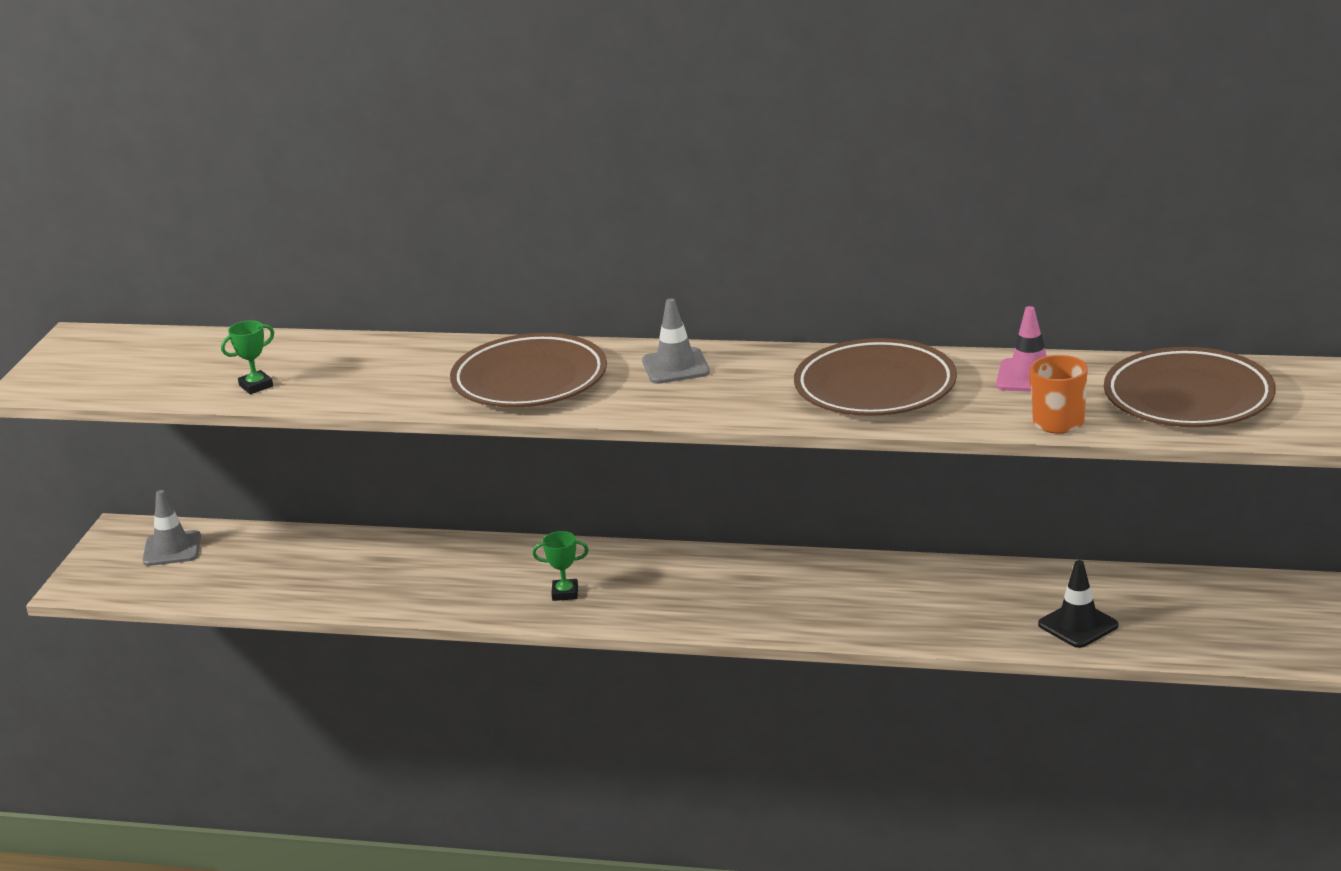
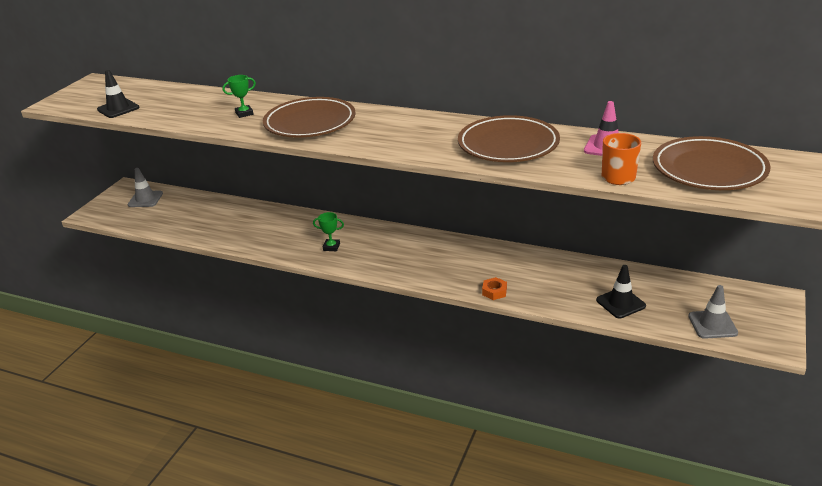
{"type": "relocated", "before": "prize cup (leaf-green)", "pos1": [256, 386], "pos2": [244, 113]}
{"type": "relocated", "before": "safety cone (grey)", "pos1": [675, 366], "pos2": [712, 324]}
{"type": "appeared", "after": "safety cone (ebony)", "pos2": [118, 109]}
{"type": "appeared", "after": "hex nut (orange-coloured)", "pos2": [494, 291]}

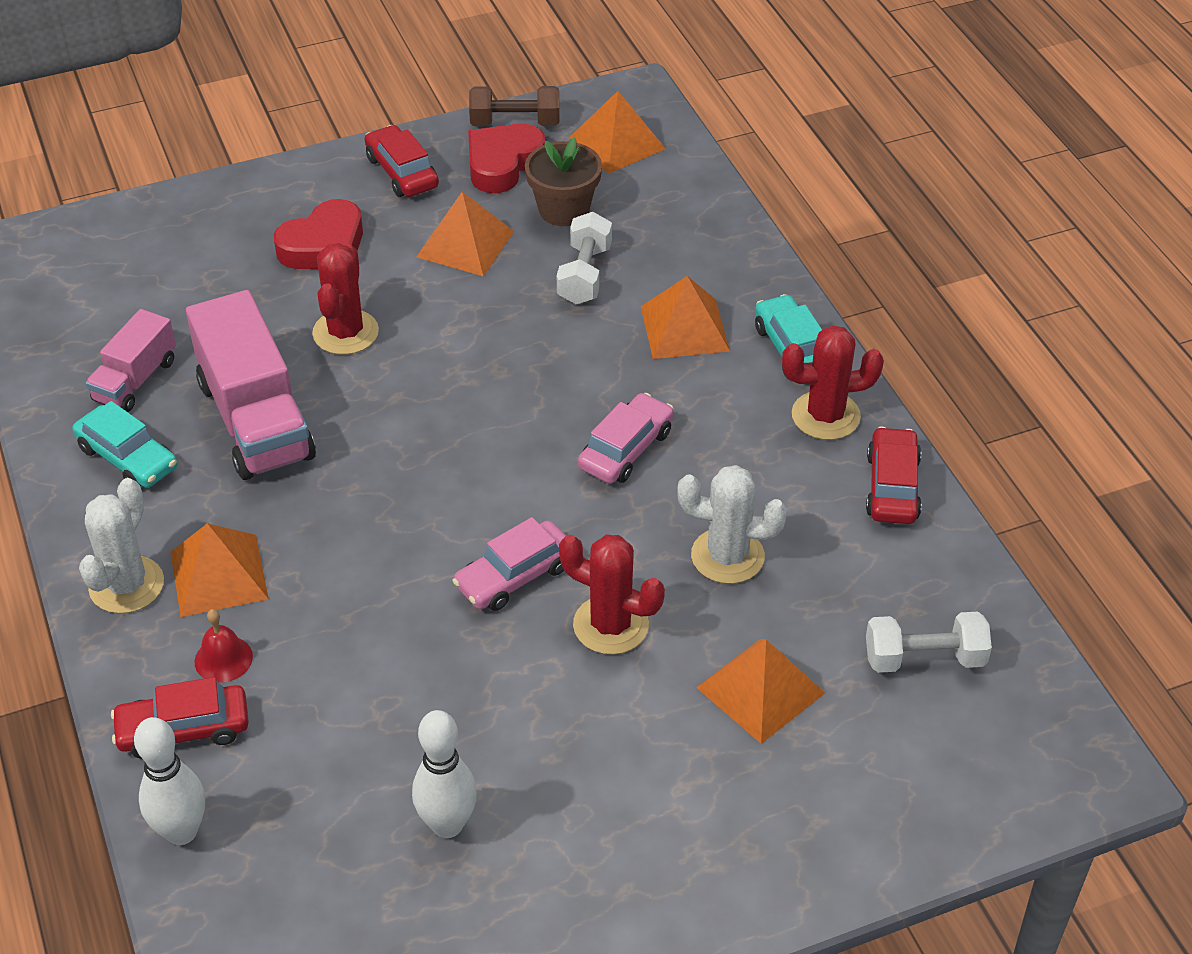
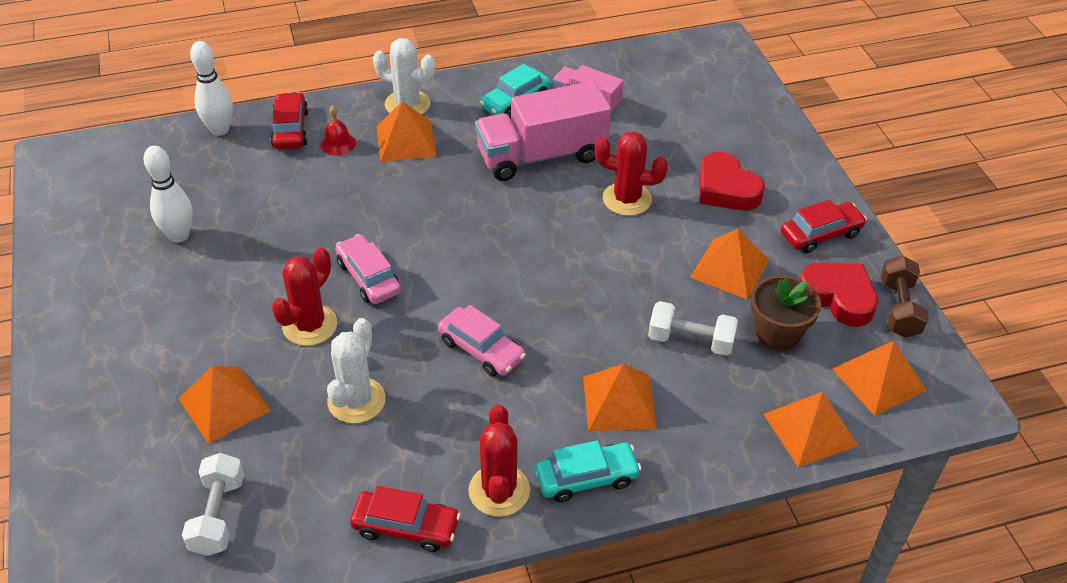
{"type": "appeared", "after": "pyramid (orange-coloured)", "pos2": [810, 429]}

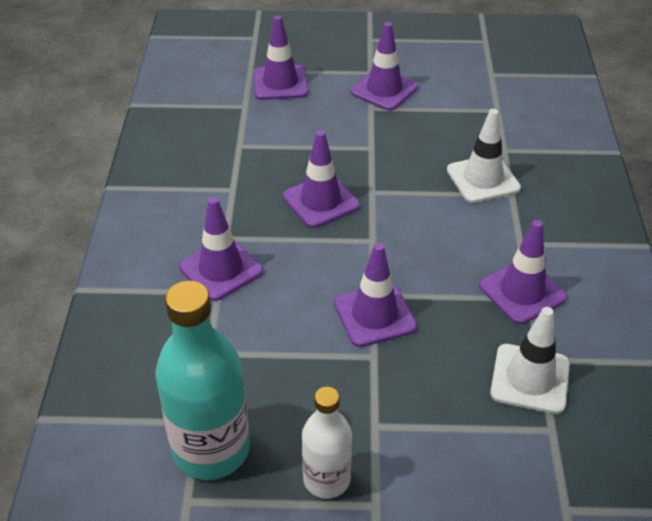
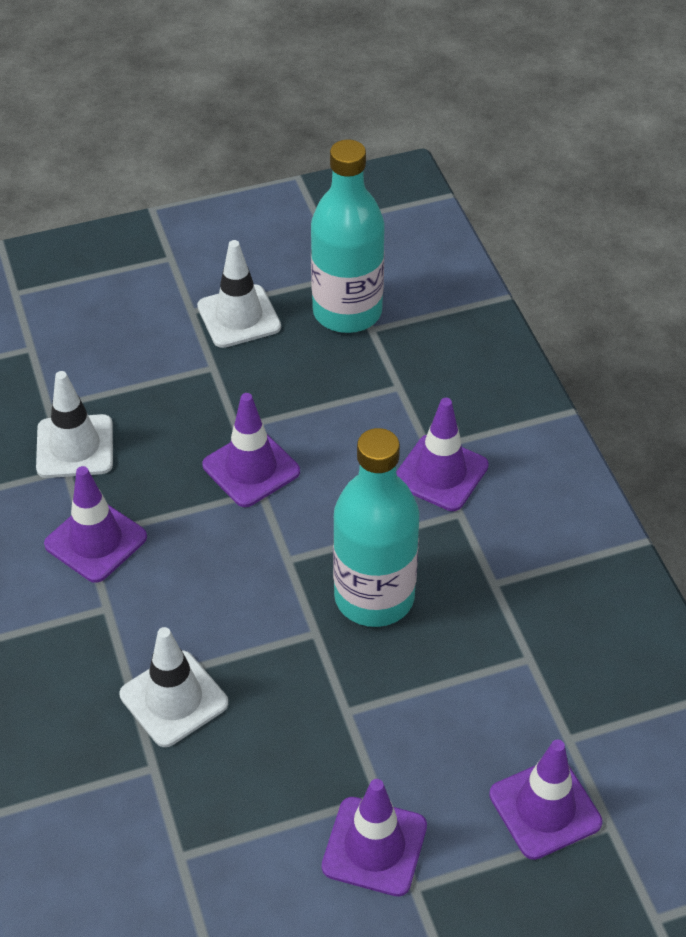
{"type": "exchanged", "before": "safety cone (royal purple)", "after": "drink bottle (teal)", "pos1": [320, 201], "pos2": [374, 597]}
{"type": "exchanged", "before": "drink bottle (pure white)", "after": "safety cone (pure white)", "pos1": [326, 479], "pos2": [239, 317]}

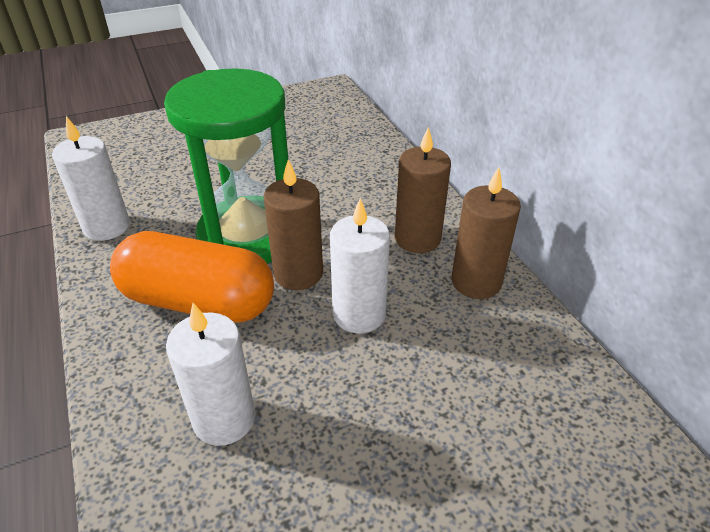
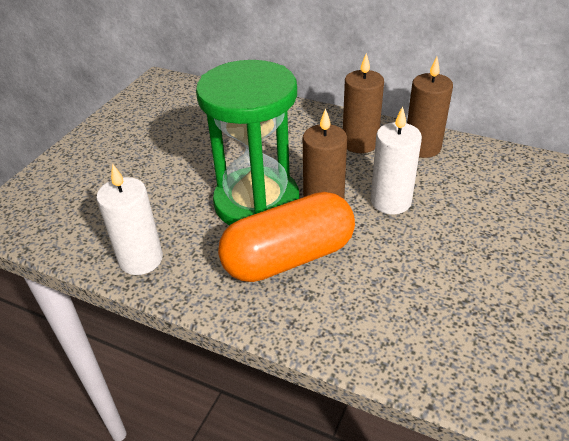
{"type": "missing", "before": "candle (pure white)", "pos1": [224, 419]}

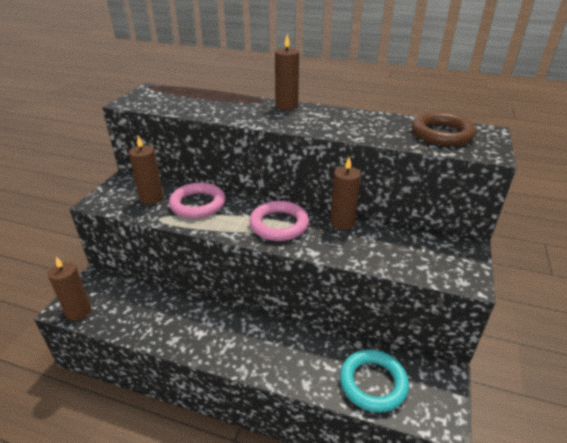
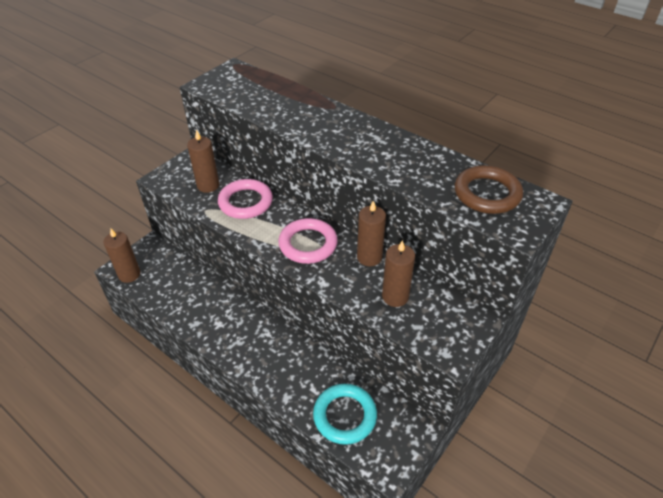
{"type": "relocated", "before": "candle (brown)", "pos1": [286, 106], "pos2": [395, 296]}

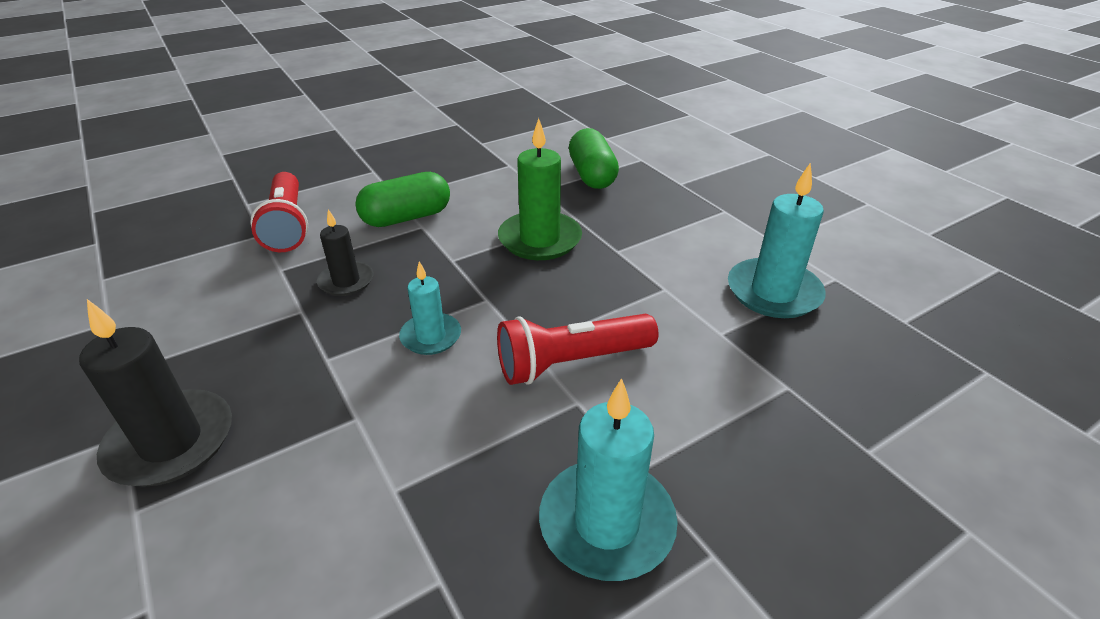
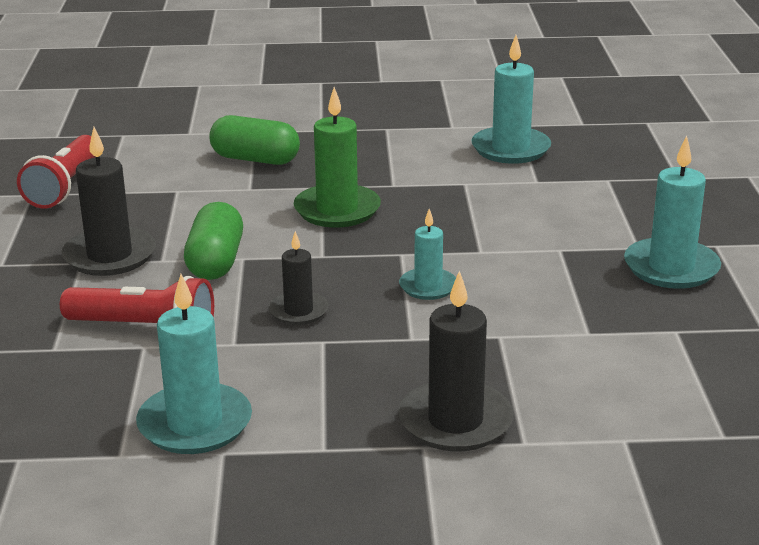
{"type": "relocated", "before": "pocket torch (crimson)", "pos1": [571, 362], "pos2": [64, 187]}
{"type": "appeared", "after": "candle (ebony)", "pos2": [110, 256]}
{"type": "appeared", "after": "candle (teal)", "pos2": [195, 424]}

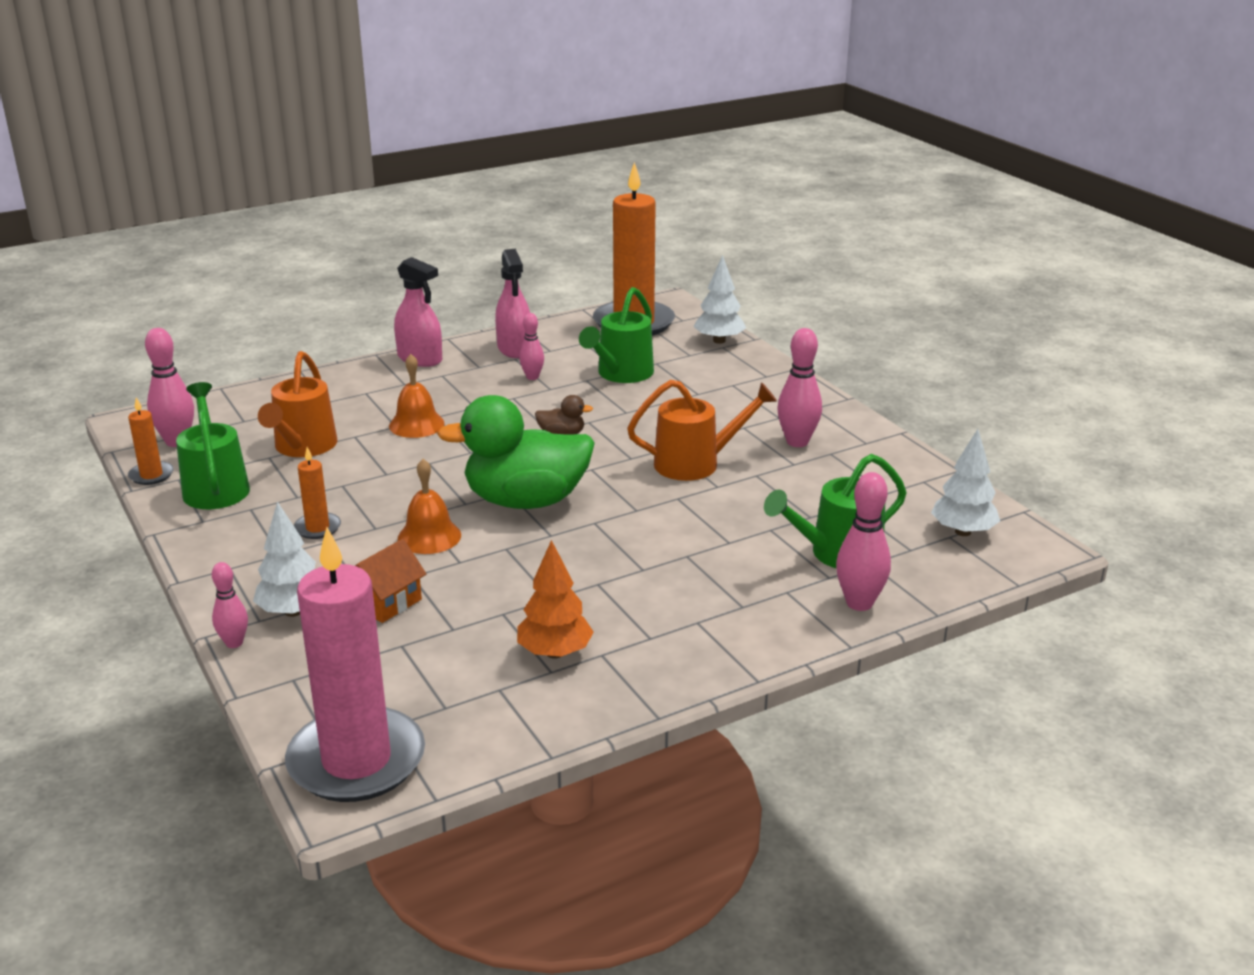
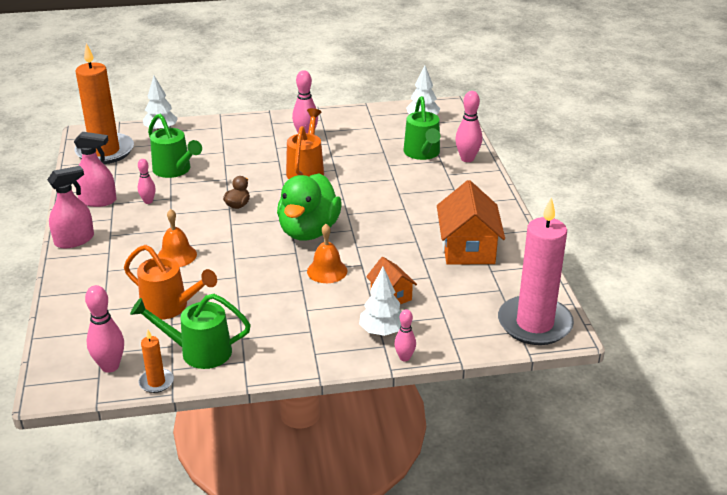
{"type": "missing", "before": "candle (orange-coloured)", "pos1": [317, 528]}
{"type": "exchanged", "before": "fir tree (orange-coloured)", "after": "house (orange-coloured)", "pos1": [554, 653], "pos2": [467, 248]}

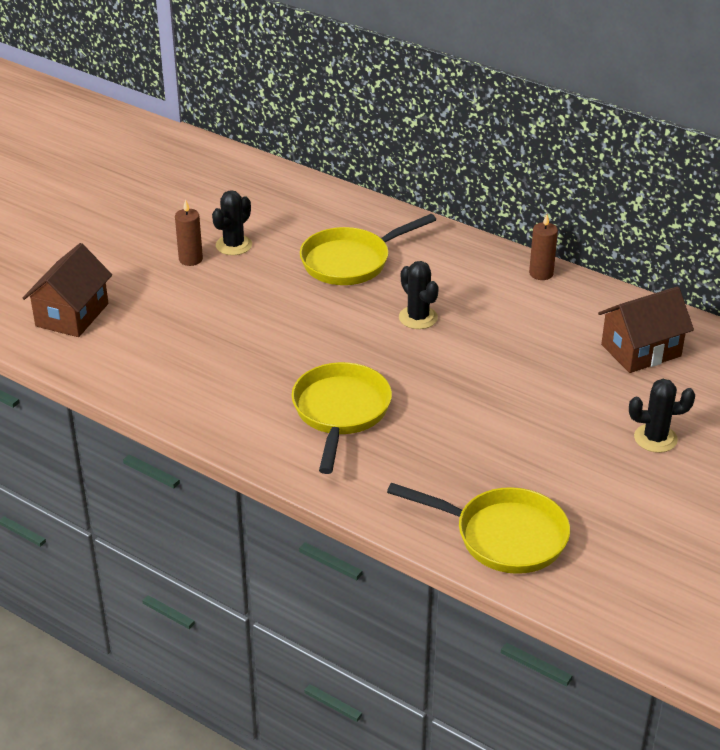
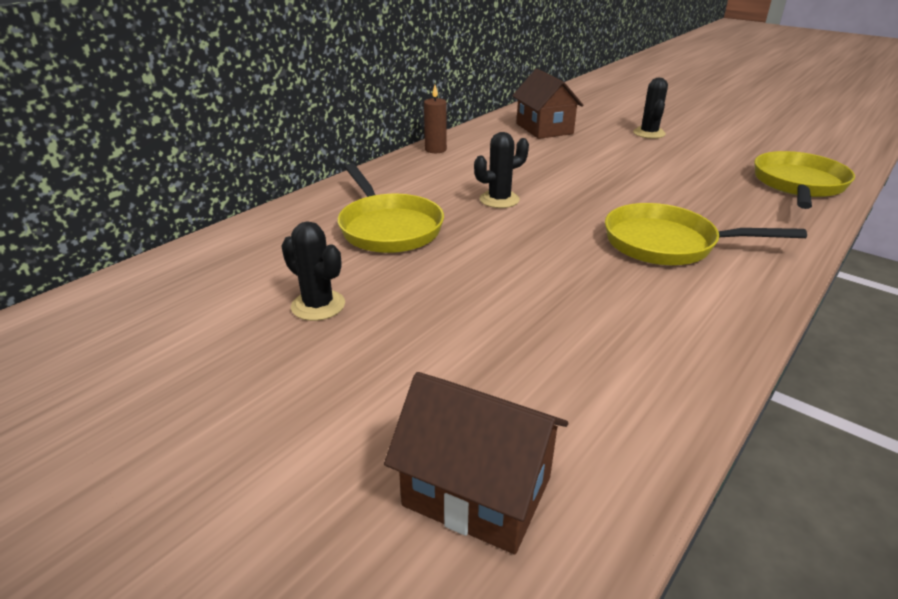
{"type": "missing", "before": "candle (brown)", "pos1": [190, 259]}

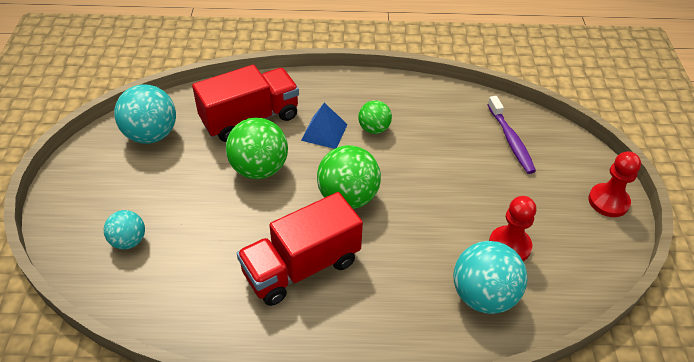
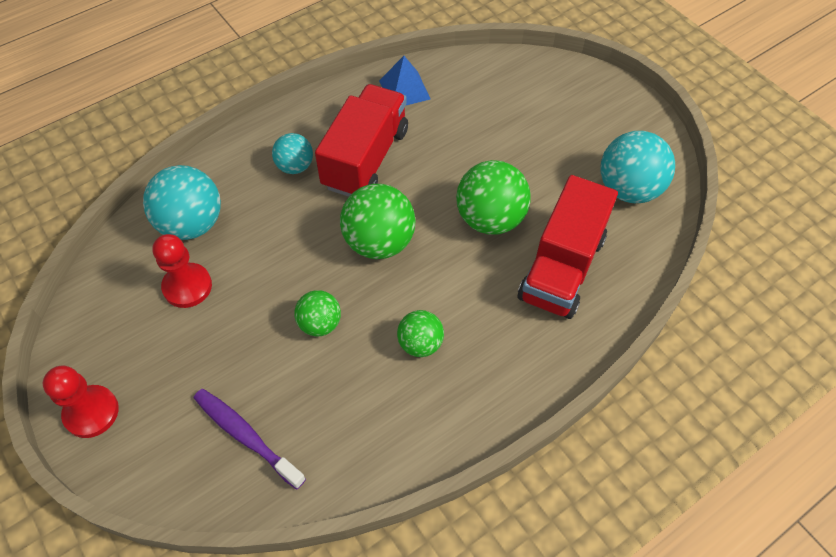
{"type": "relocated", "before": "sphere (teal)", "pos1": [129, 241], "pos2": [295, 166]}
{"type": "relocated", "before": "pyramid (royal blue)", "pos1": [324, 132], "pos2": [404, 89]}
{"type": "appeared", "after": "sphere (leaf-green)", "pos2": [320, 324]}

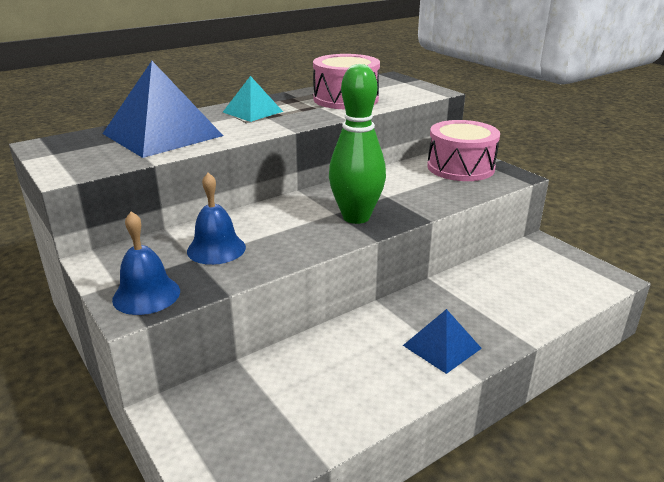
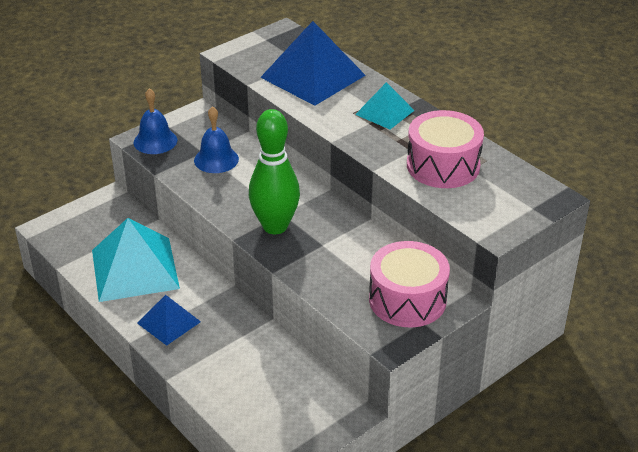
{"type": "appeared", "after": "pyramid (teal)", "pos2": [134, 269]}

